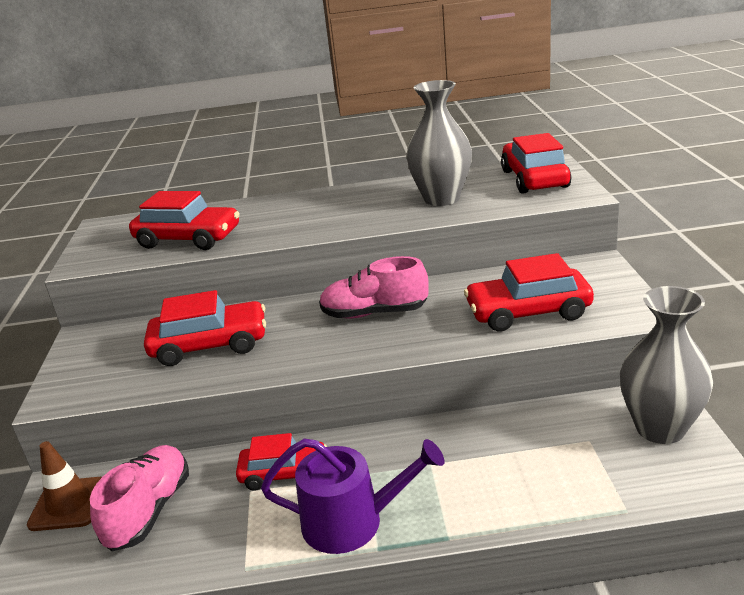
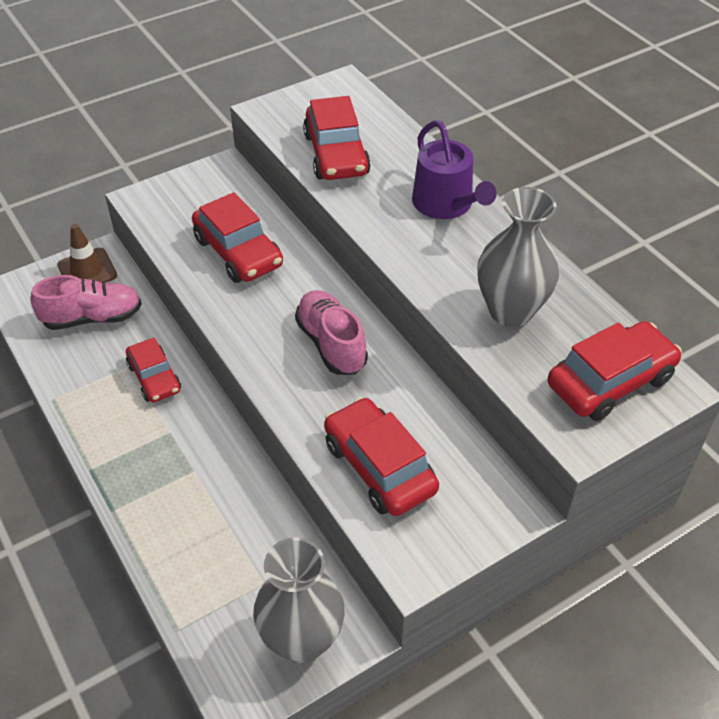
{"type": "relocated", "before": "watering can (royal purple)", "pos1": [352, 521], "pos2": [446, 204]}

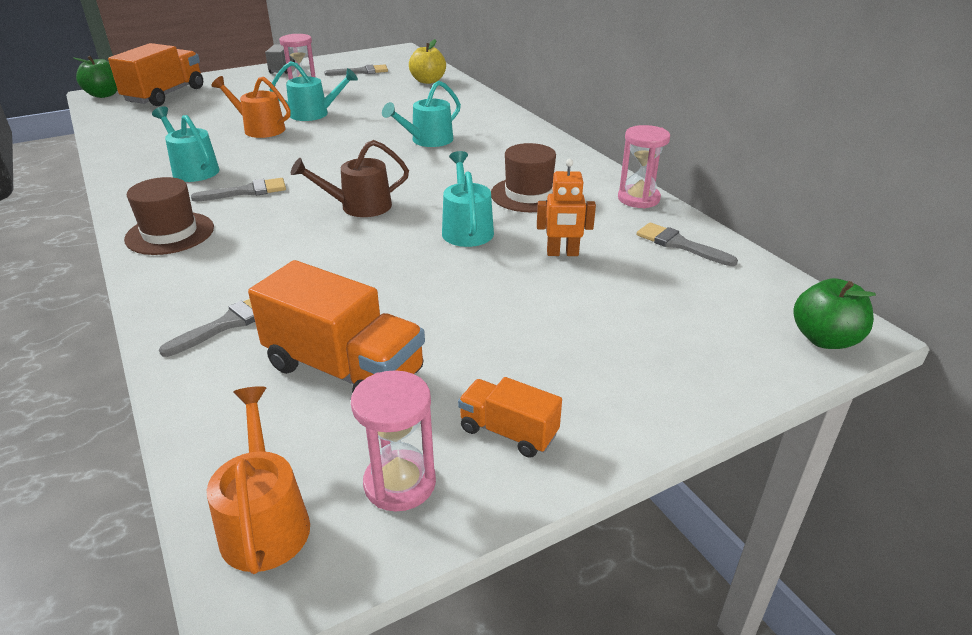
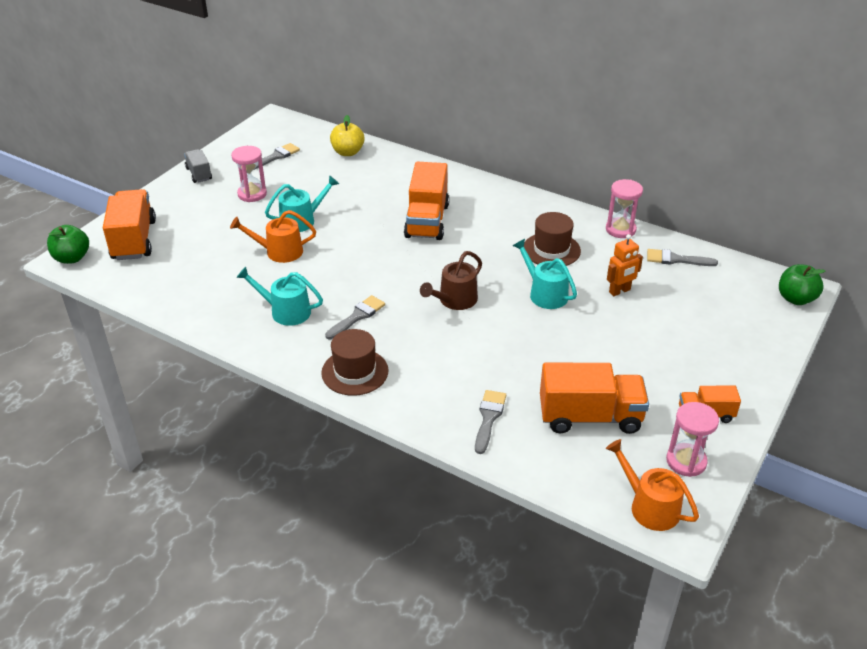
{"type": "exchanged", "before": "watering can (teal)", "after": "lorry (orange-coloured)", "pos1": [428, 140], "pos2": [427, 221]}

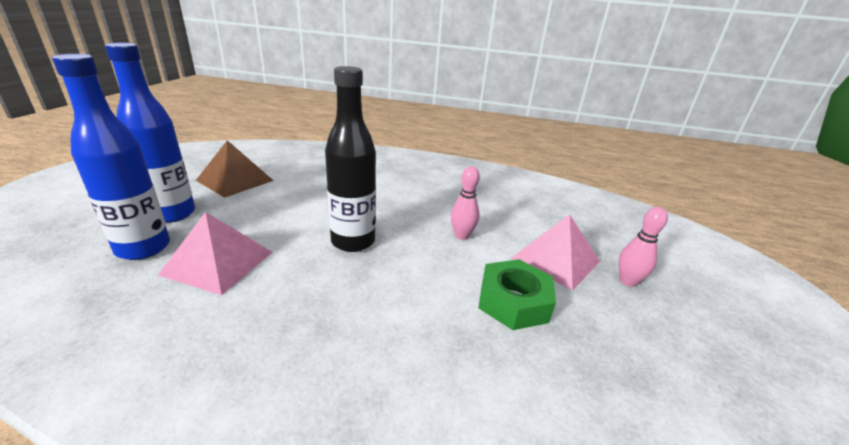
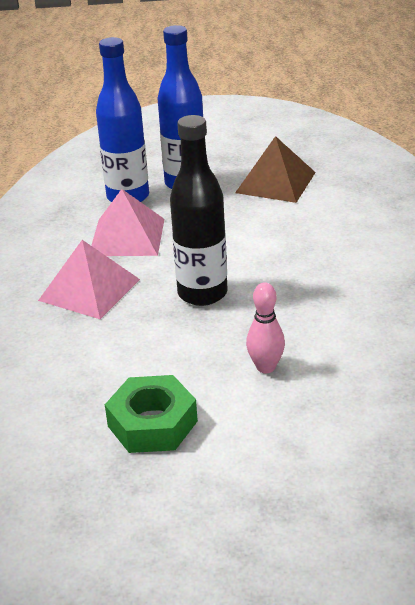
{"type": "relocated", "before": "pyramid (rose-pink)", "pos1": [555, 259], "pos2": [89, 289]}
{"type": "missing", "before": "tenpin (rose-pink)", "pos1": [627, 281]}

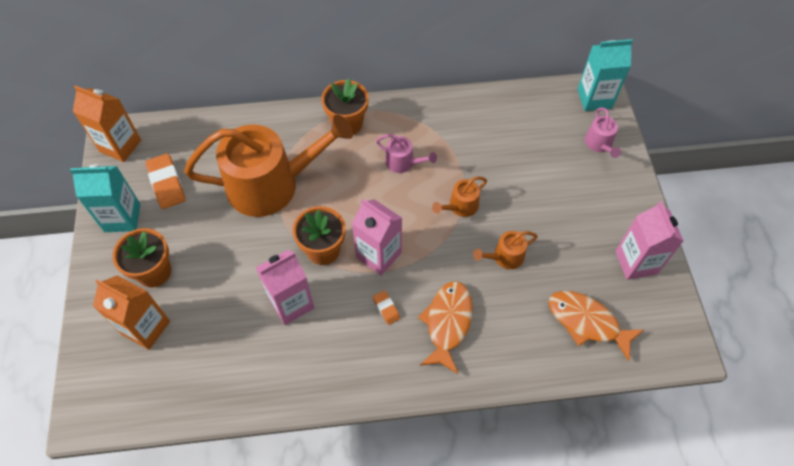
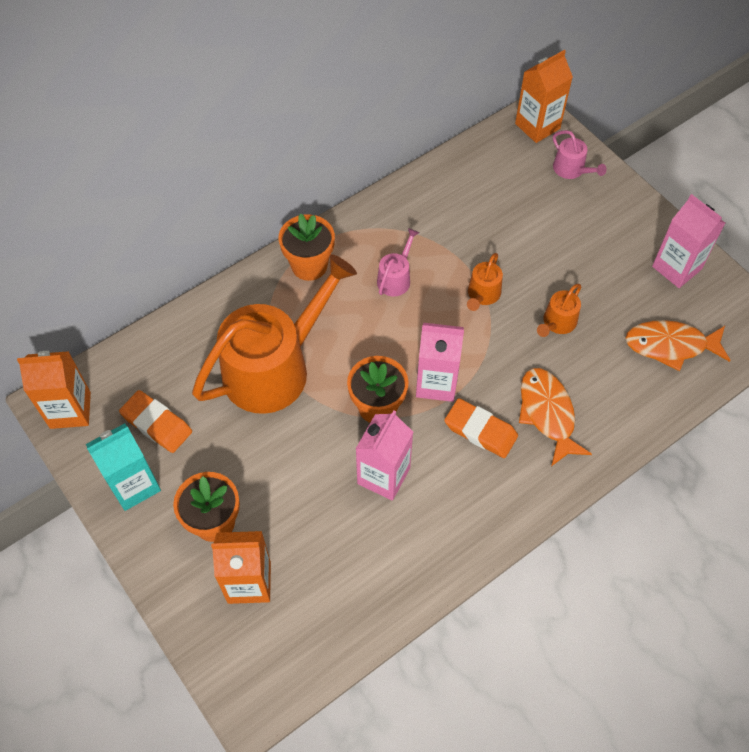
{"type": "size", "before": "gum eraser (orange-coloured)", "pos1": [386, 308], "pos2": [480, 431], "scale": 1.88}
{"type": "spun", "before": "watering can (rose-pink)", "pos1": [403, 162], "pos2": [395, 278], "turn": -60}
{"type": "colour", "before": "juice carton (teal)", "after": "juice carton (orange-coloured)", "pos1": [594, 98], "pos2": [537, 126]}

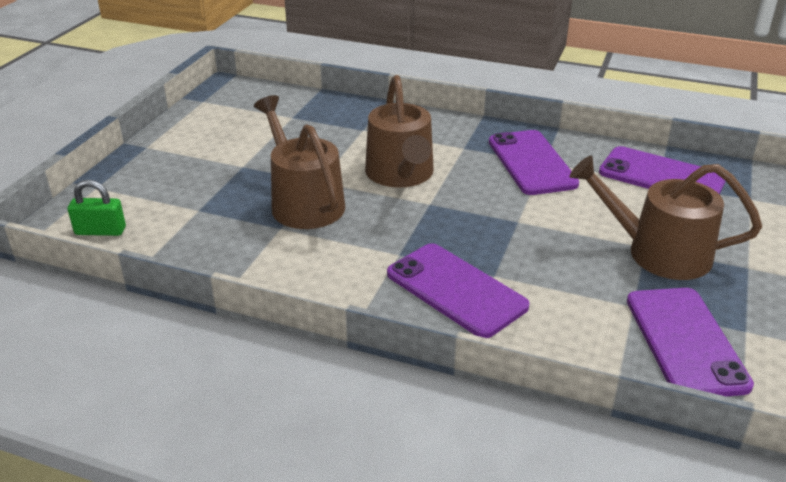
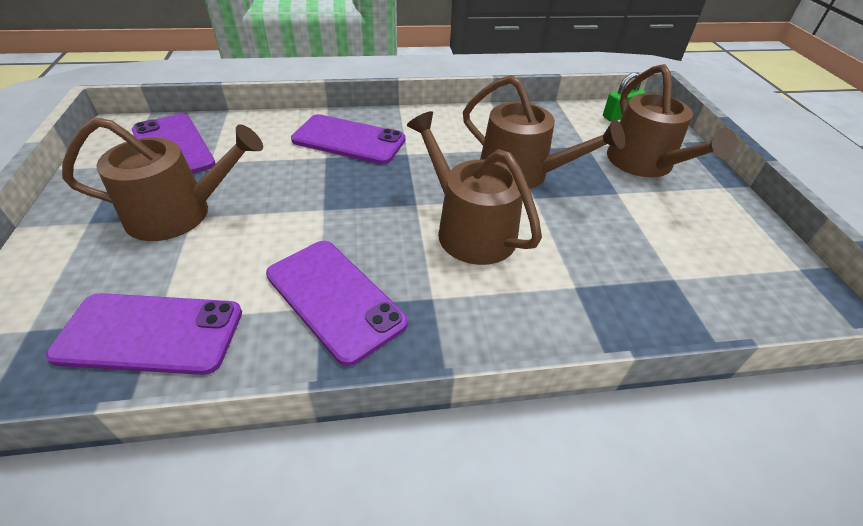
{"type": "appeared", "after": "watering can (brown)", "pos2": [645, 164]}

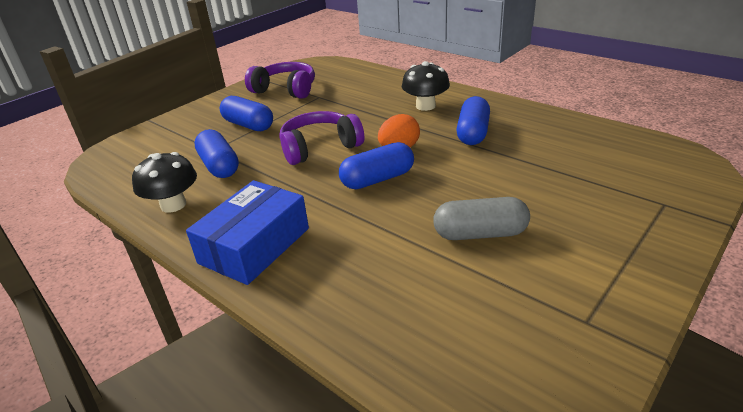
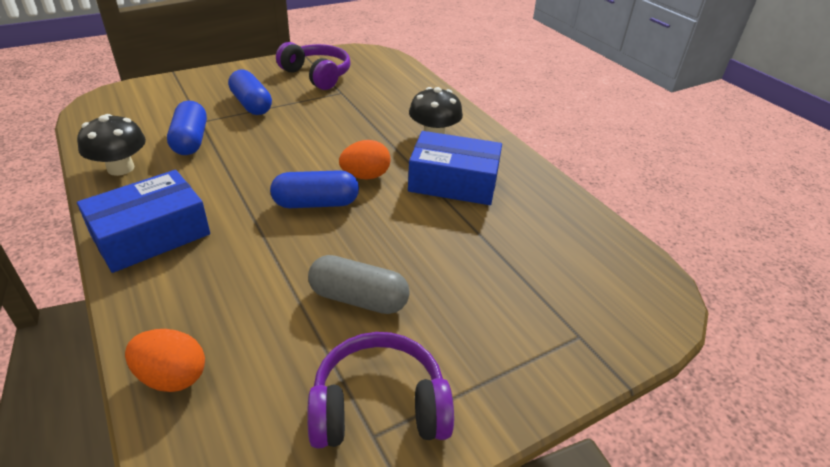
{"type": "relocated", "before": "headphones (royal purple)", "pos1": [319, 147], "pos2": [379, 406]}
{"type": "exchanged", "before": "pill (royal blue)", "after": "package (royal blue)", "pos1": [473, 133], "pos2": [453, 182]}
{"type": "appeared", "after": "egg (orange-coloured)", "pos2": [172, 377]}

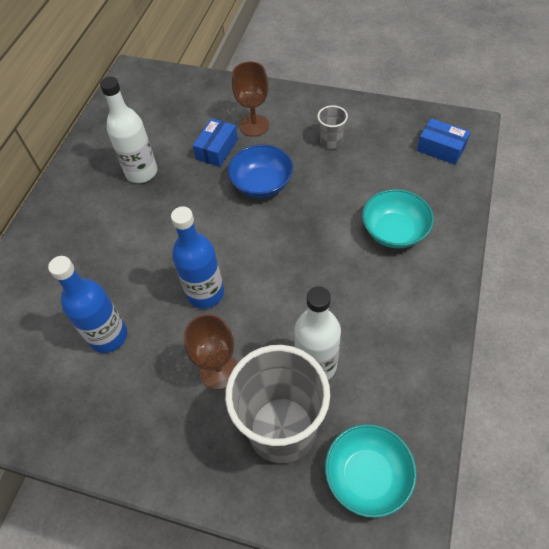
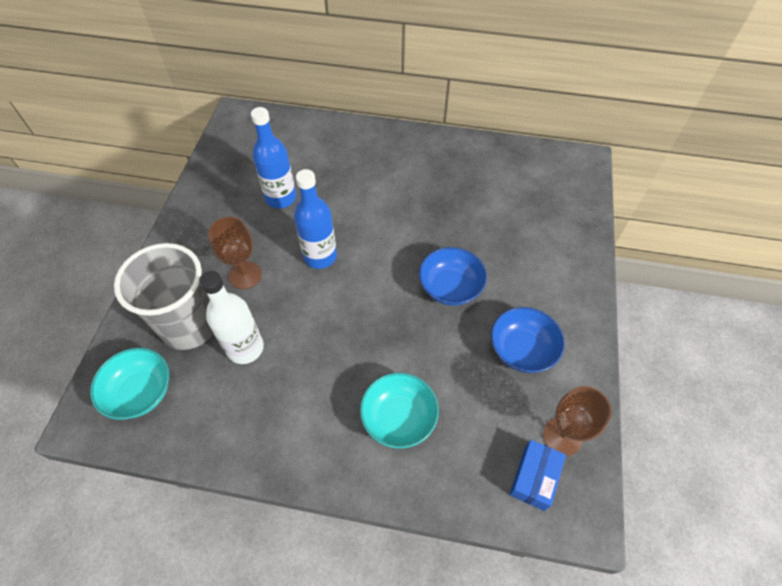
{"type": "missing", "before": "drink bottle (pure white)", "pos1": [141, 172]}
{"type": "missing", "before": "package (royal blue)", "pos1": [217, 149]}
{"type": "relocated", "before": "wine glass (brown)", "pos1": [254, 125], "pos2": [562, 436]}
{"type": "exchanged", "before": "beaker (grey)", "after": "serving bowl (royal blue)", "pos1": [331, 142], "pos2": [522, 350]}

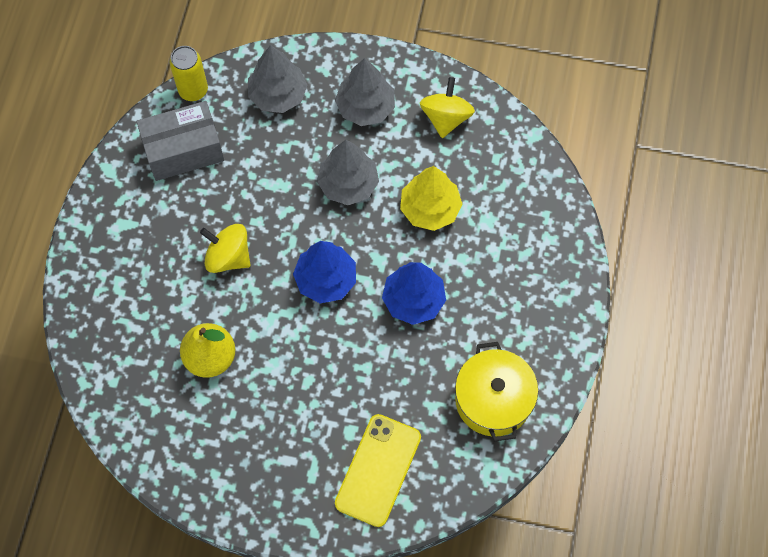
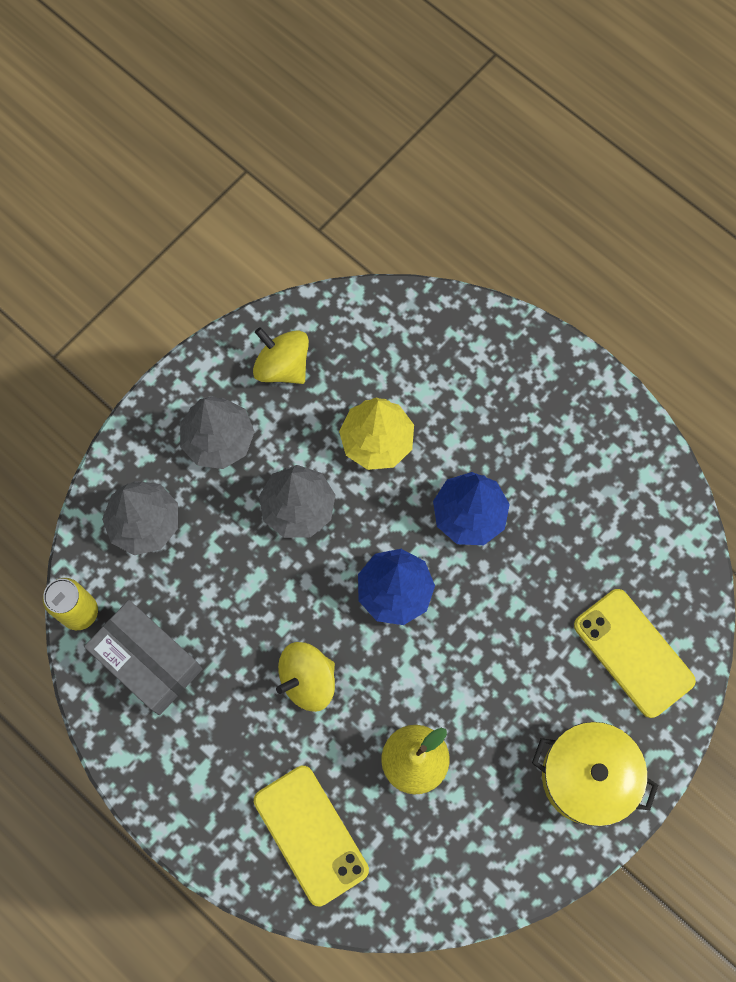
{"type": "spun", "before": "package (grey)", "pos1": [184, 150], "pos2": [148, 661], "turn": -60}
{"type": "relocated", "before": "cooking pot (yellow)", "pos1": [493, 400], "pos2": [588, 776]}
{"type": "appeared", "after": "mobile phone (yellow)", "pos2": [311, 835]}

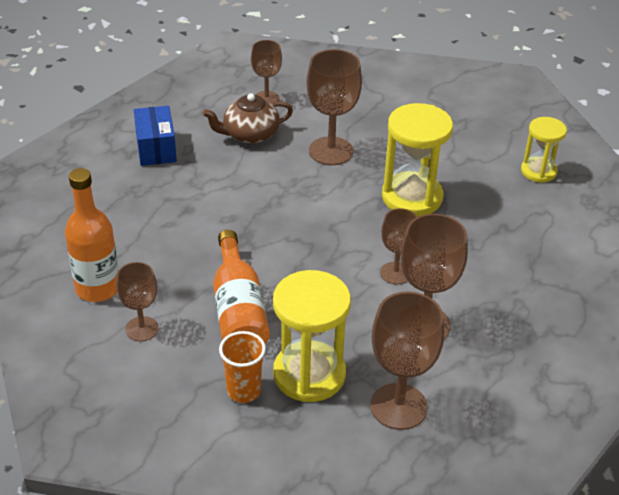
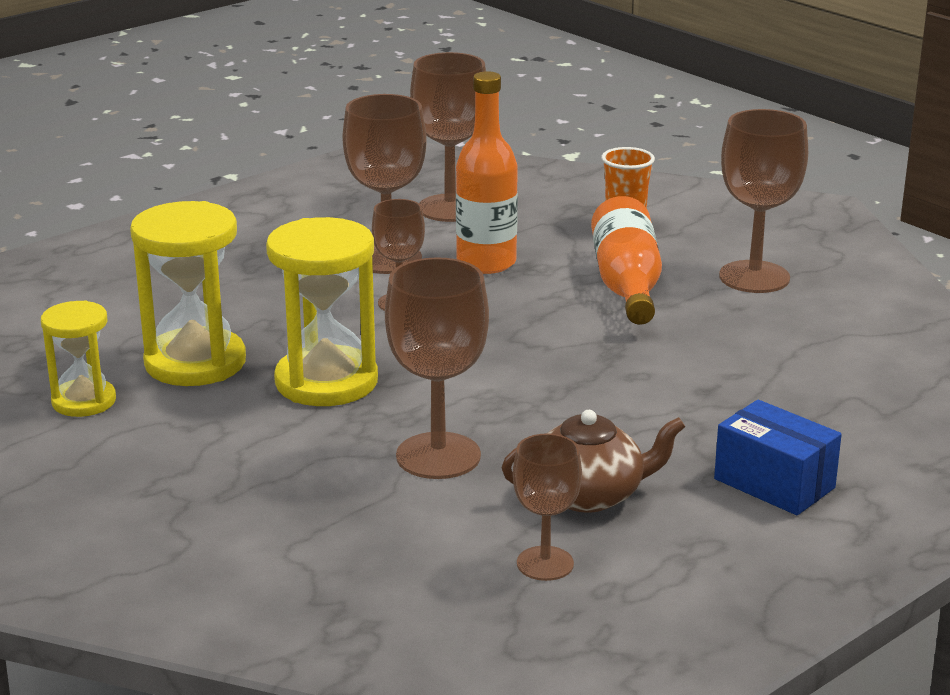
{"type": "relocated", "before": "drink bottle (orange-coloured)", "pos1": [98, 288], "pos2": [486, 263]}
{"type": "size", "before": "wine glass (brown)", "pos1": [142, 329], "pos2": [754, 277], "scale": 1.64}
{"type": "spun", "before": "package (royal blue)", "pos1": [156, 148], "pos2": [774, 483], "turn": -45}
{"type": "relocated", "before": "sandglass (yellow)", "pos1": [309, 374], "pos2": [195, 362]}

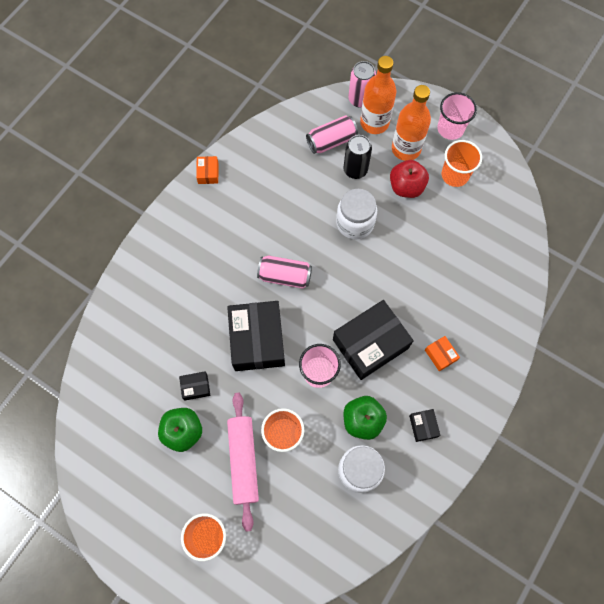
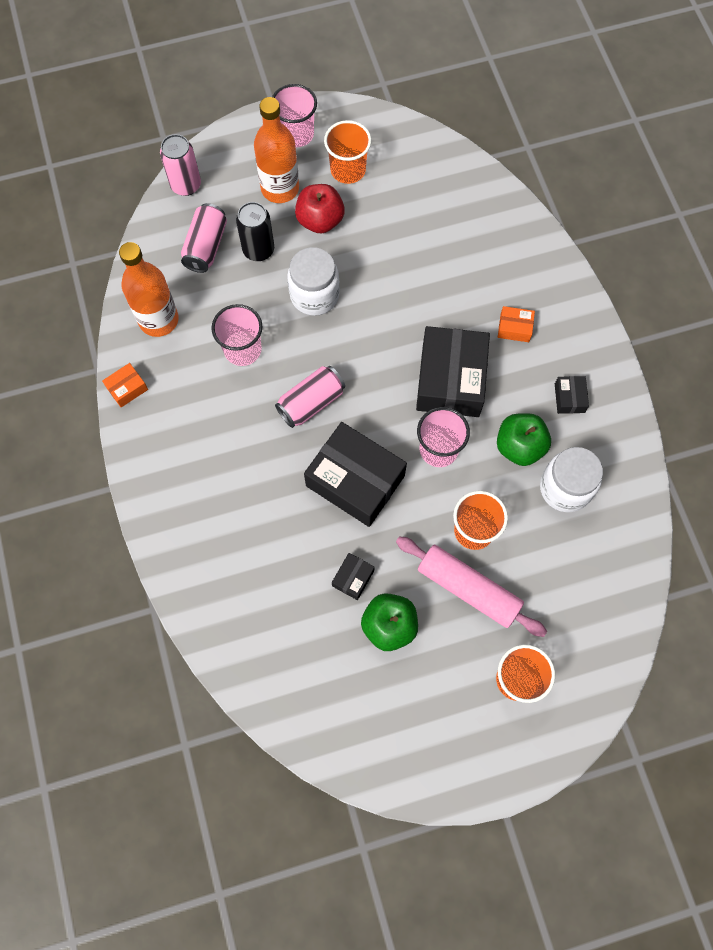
{"type": "spun", "before": "package (orange-coloured)", "pos1": [208, 173], "pos2": [127, 388], "turn": -75}
{"type": "relocated", "before": "drink bottle (orange-coloured)", "pos1": [374, 122], "pos2": [158, 320]}
{"type": "spun", "before": "package (ebony)", "pos1": [423, 426], "pos2": [569, 398], "turn": 60}
{"type": "appeared", "after": "beaker (rose-pink)", "pos2": [242, 349]}

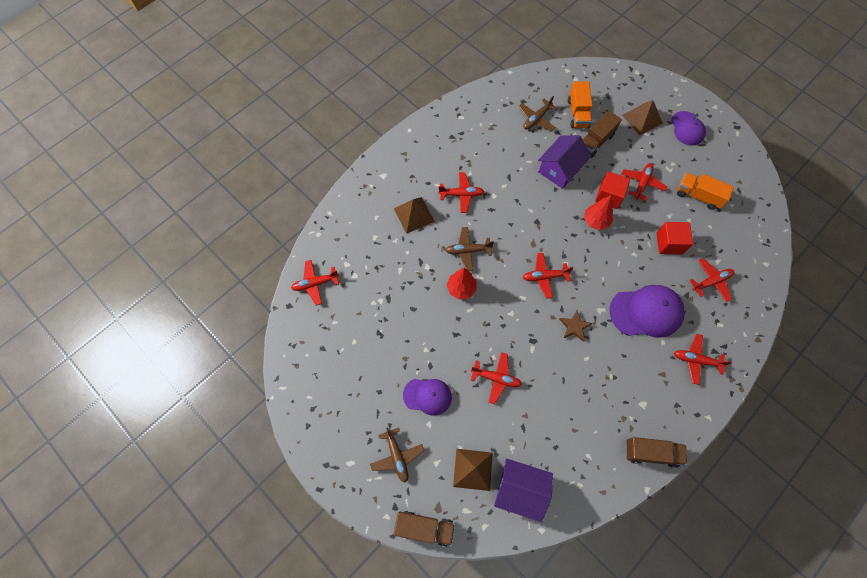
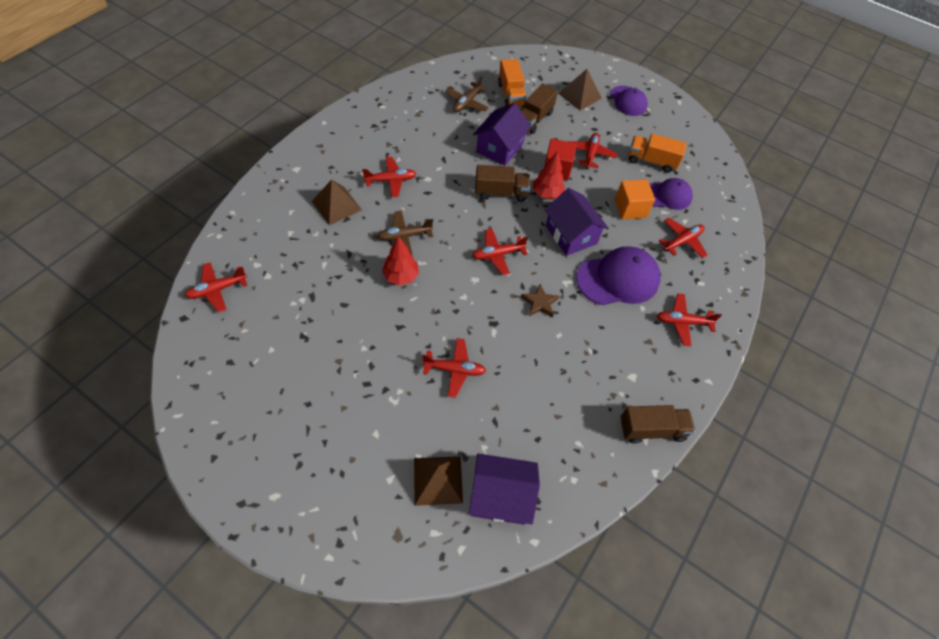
{"type": "missing", "before": "plane (brown)", "pos1": [397, 456]}
{"type": "relocated", "before": "lorry (brown)", "pos1": [424, 527], "pos2": [501, 192]}
{"type": "relocated", "before": "cap (royal purple)", "pos1": [427, 396], "pos2": [667, 195]}
{"type": "colour", "before": "block (crimson)", "after": "block (orange-coloured)", "pos1": [669, 243], "pos2": [630, 208]}
{"type": "appeared", "after": "house (royal purple)", "pos2": [571, 234]}

